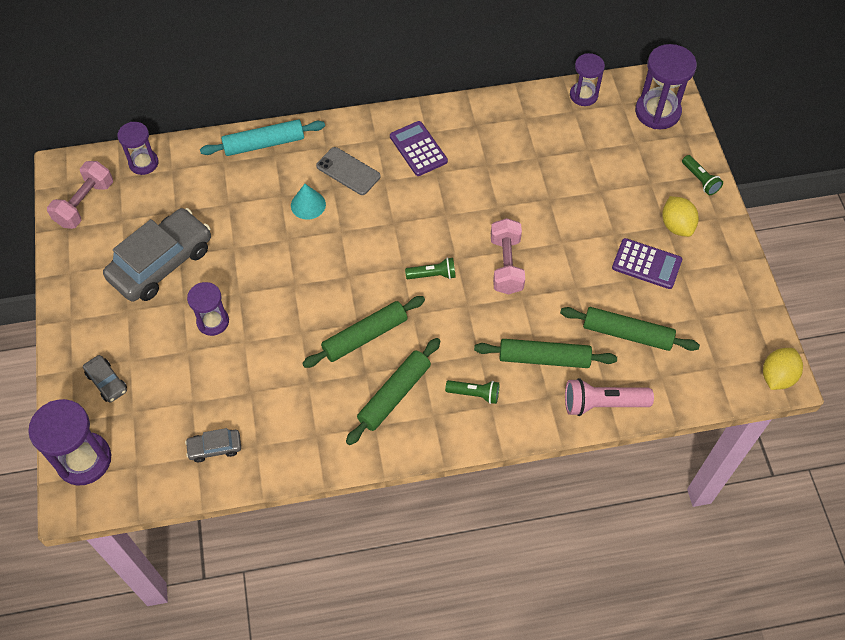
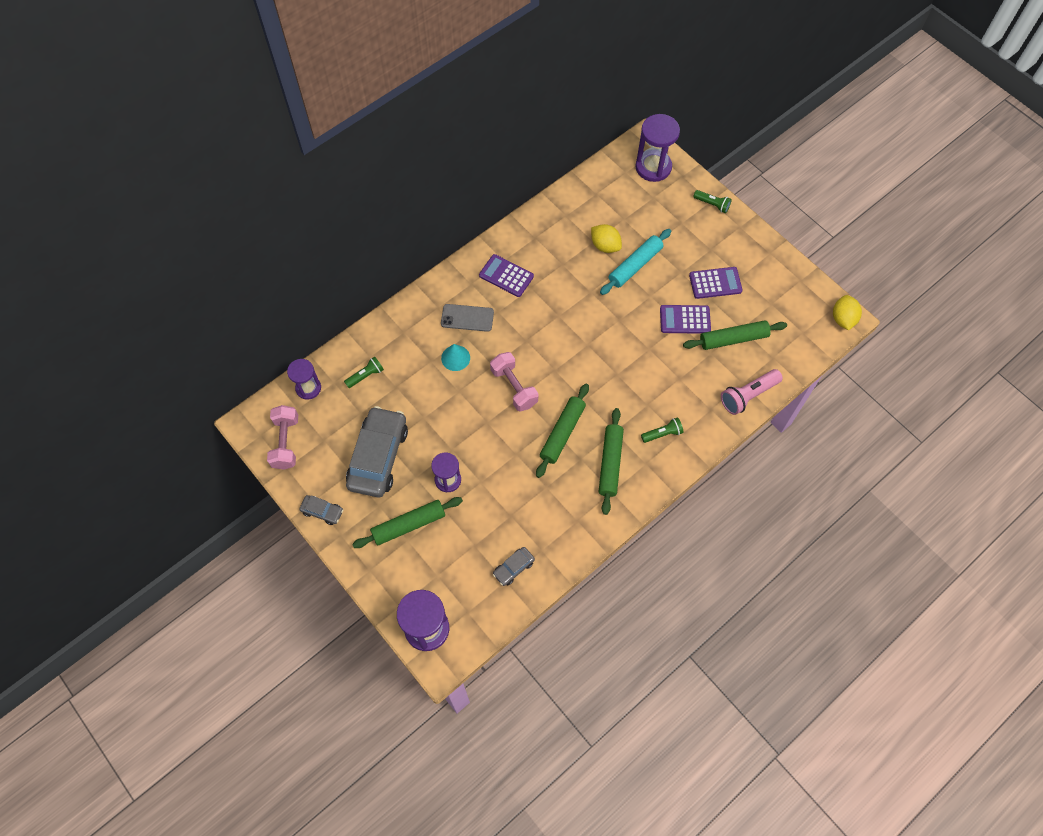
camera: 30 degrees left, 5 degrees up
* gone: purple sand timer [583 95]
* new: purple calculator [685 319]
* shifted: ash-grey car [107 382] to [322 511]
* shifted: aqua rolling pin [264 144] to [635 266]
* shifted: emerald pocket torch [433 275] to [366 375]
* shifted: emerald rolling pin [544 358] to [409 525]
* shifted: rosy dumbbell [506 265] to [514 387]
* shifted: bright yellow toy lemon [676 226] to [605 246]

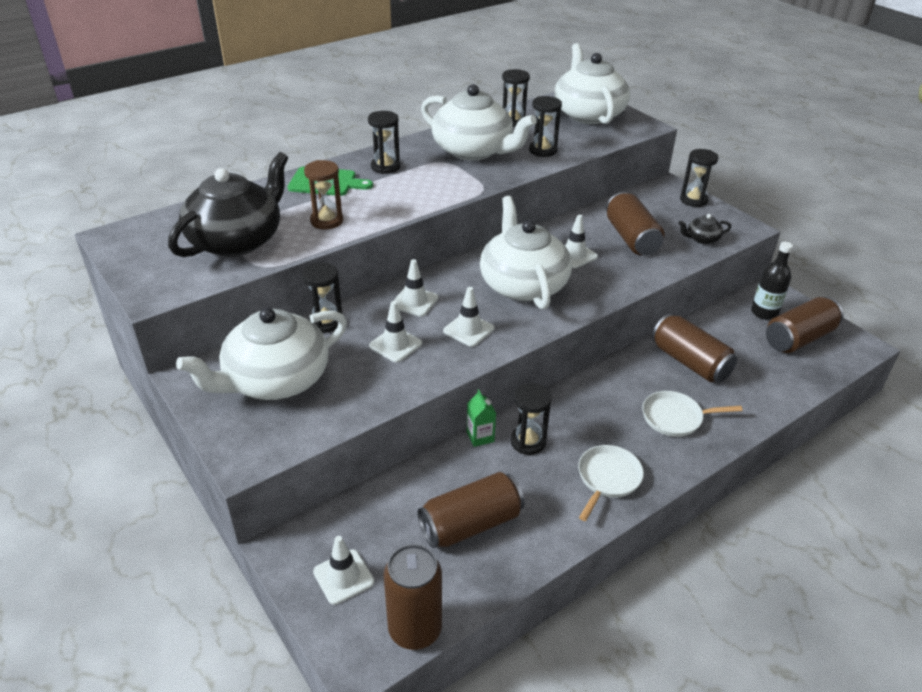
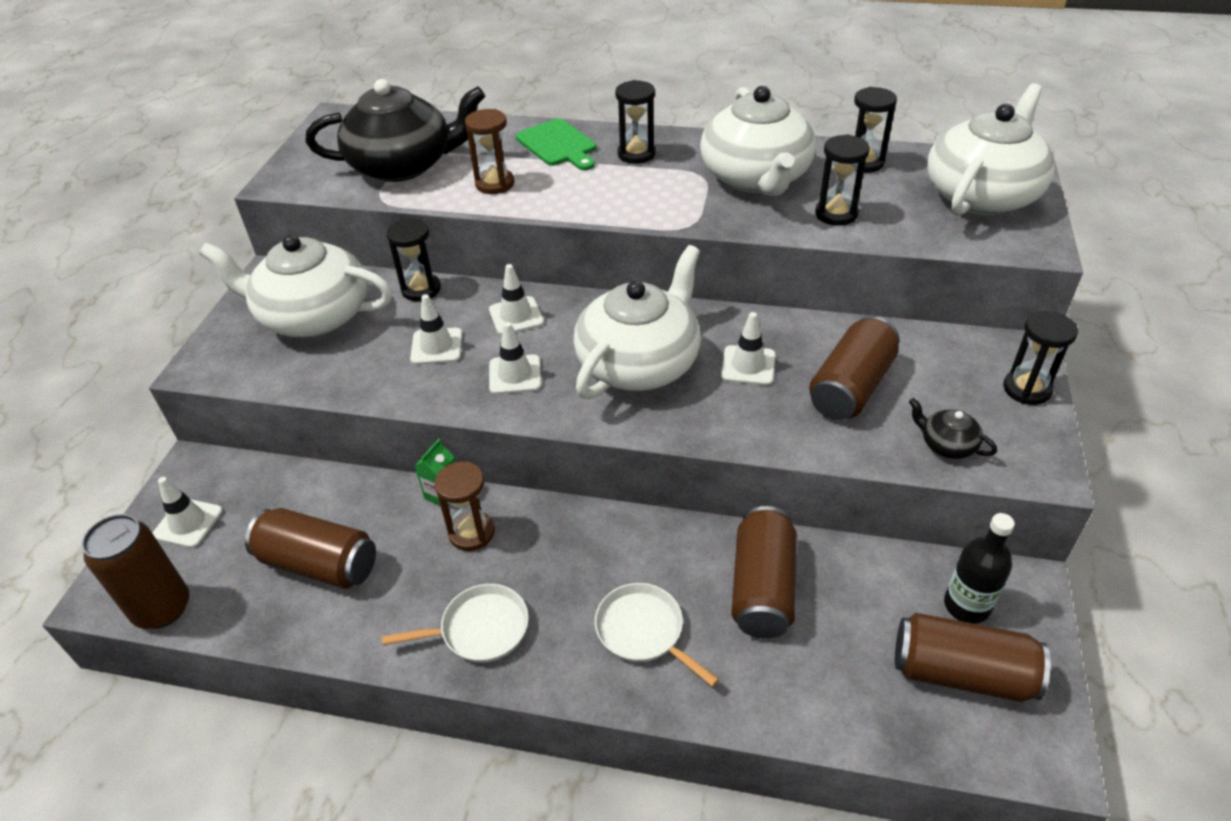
camera: 50 degrees right, 5 degrees up
* repainted: ebony sand timer [528 442] to brown sand timer [471 533]

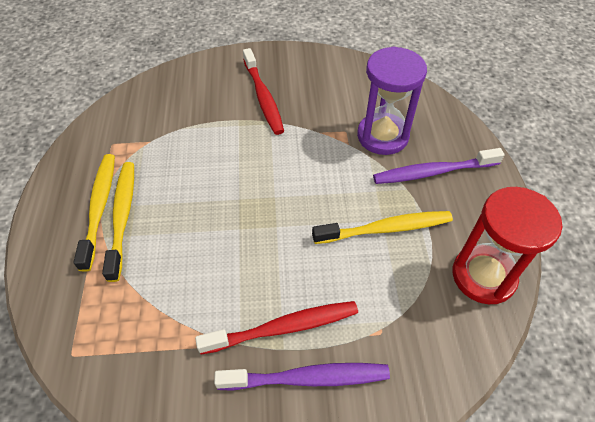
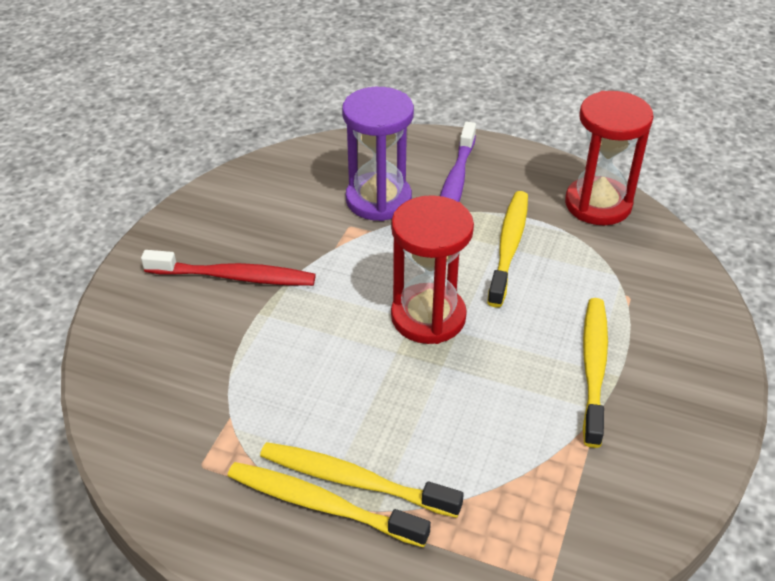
camera: 65 degrees left, 10 degrees down
* gone: purple toothbrush [307 378]
* new: scarlet sand timer [428 317]
* repainted: scarlet toothbrush [283 327] to bright yellow toothbrush [593 368]

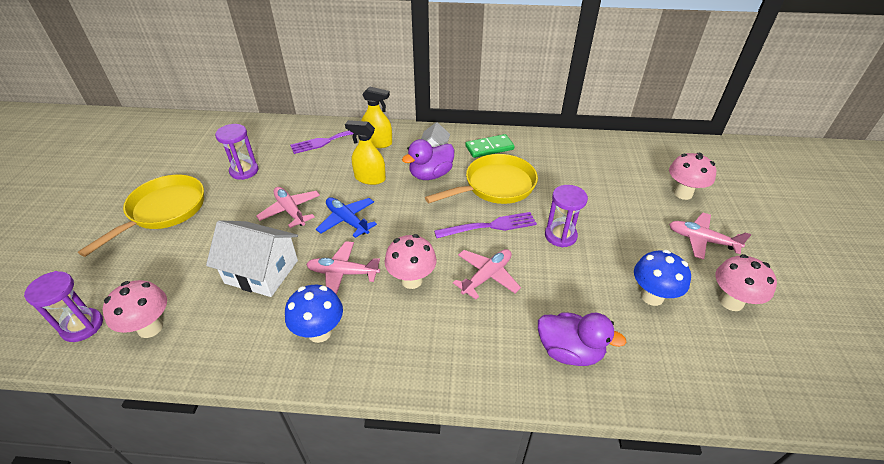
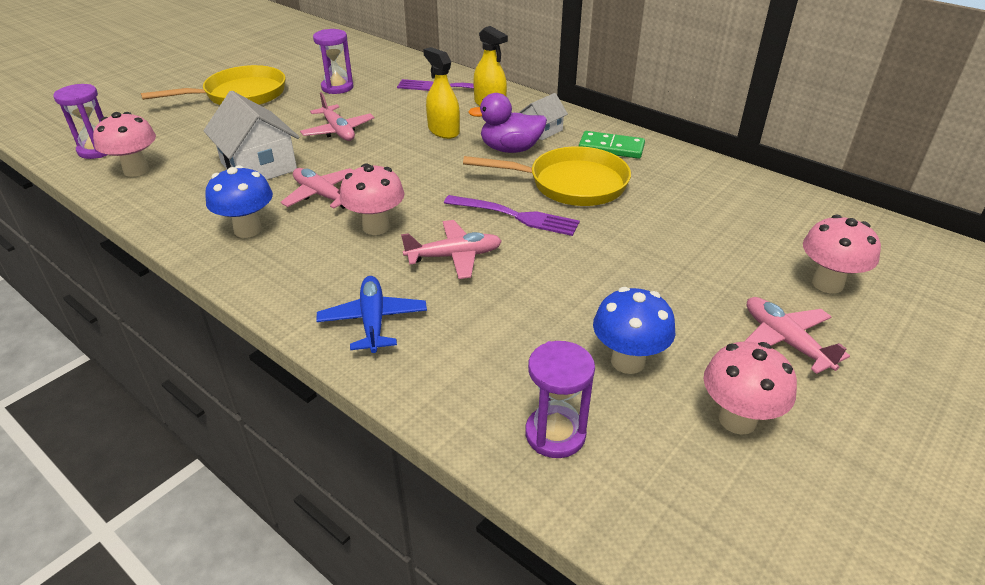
camera: 35 degrees right, 5 degrees down
* gone: purple toy duck [569 351]
* shifted: cobalt aeroplane [347 220] to [373 321]
* shifted: purple sand timer [560 236] to [555 434]
* rotated: rosy aeroplane [290 211] = [338 131] 150 degrees clockwise

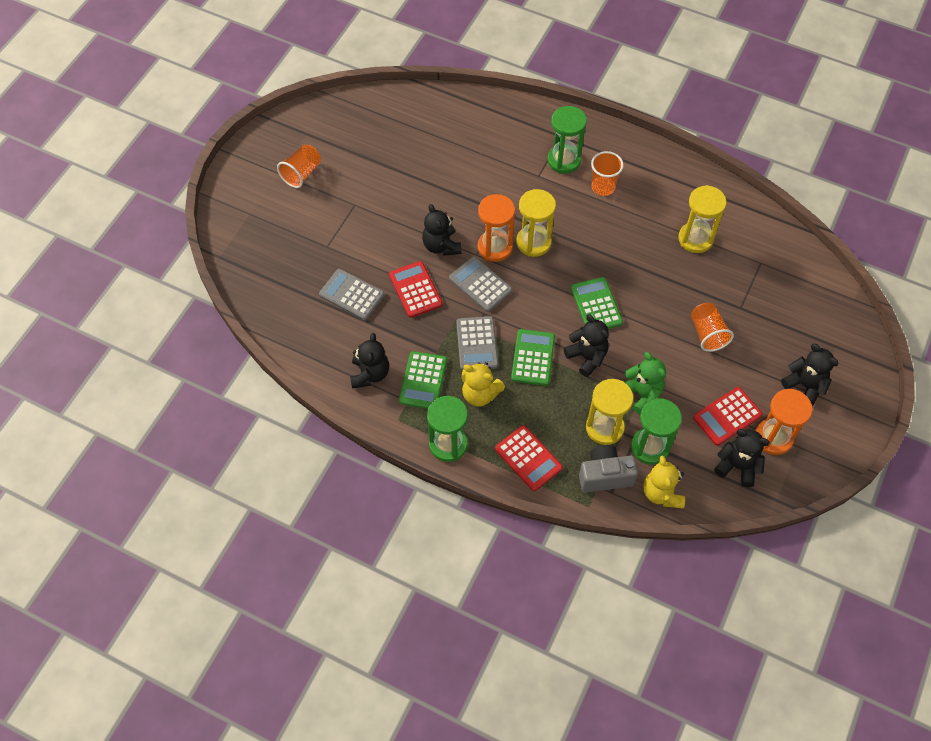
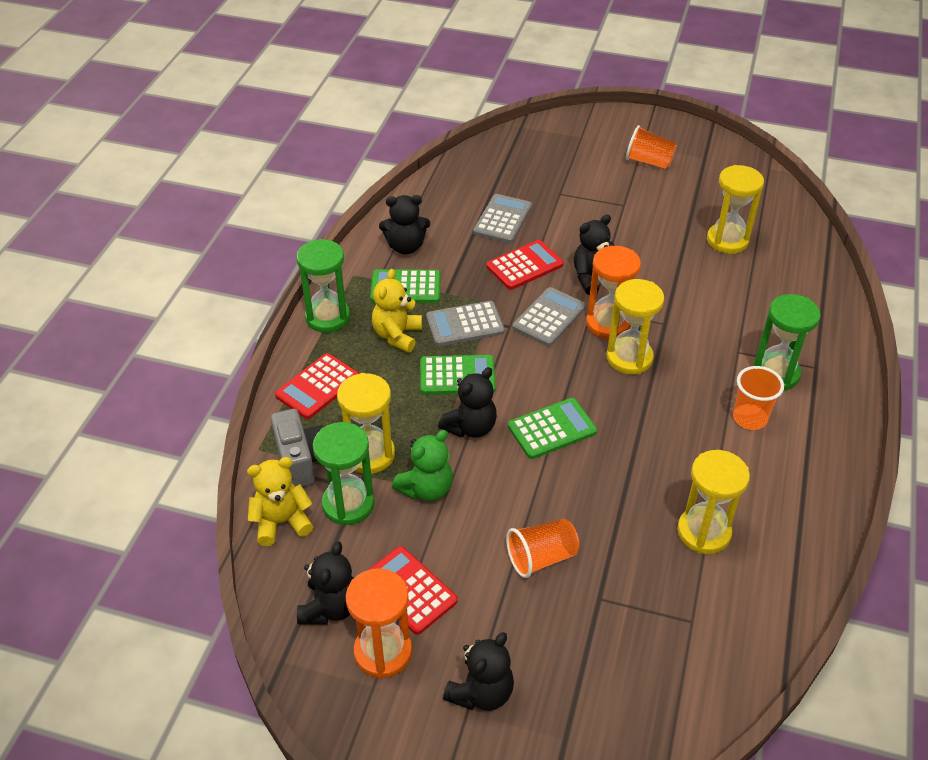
camera: 80 degrees right, 15 degrees down
* new: bright yellow sand timer [727 240]

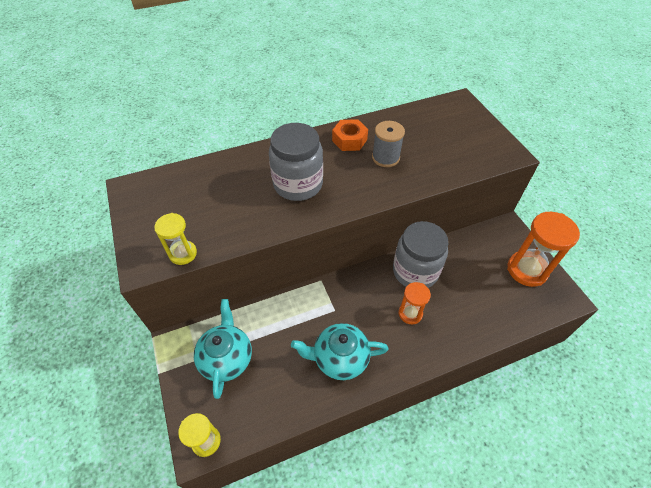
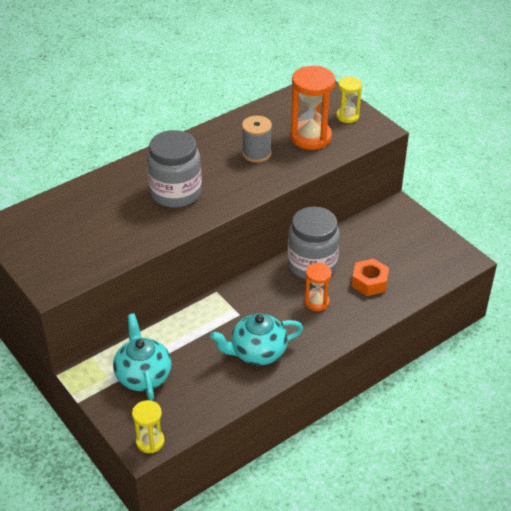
camera: 15 degrees left, 10 degrees down
* shifted: bright yellow sand timer [183 254] to [347 116]
* shifted: orange hex nut [349 140] to [369 282]
* shifted: orange sand timer [527 270] to [310 137]

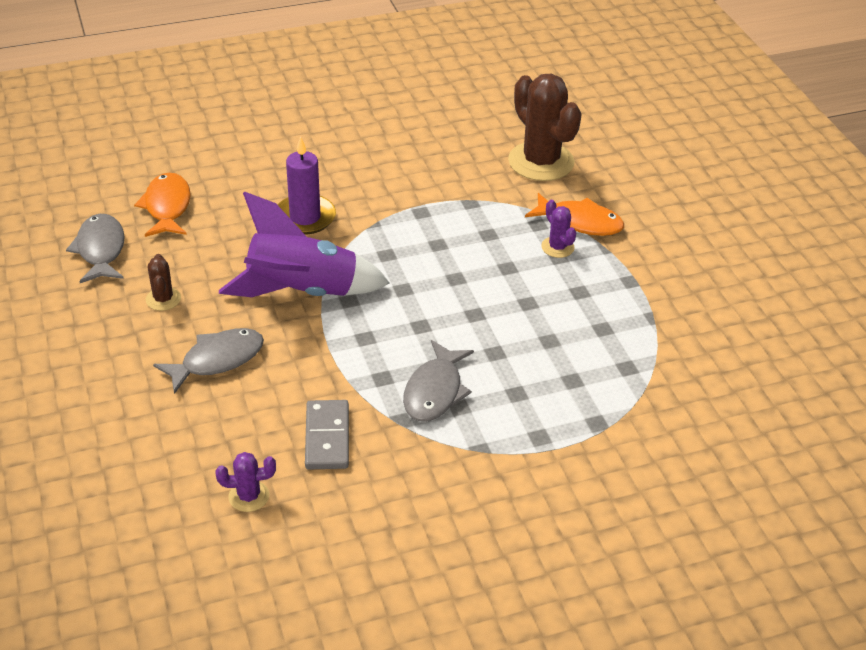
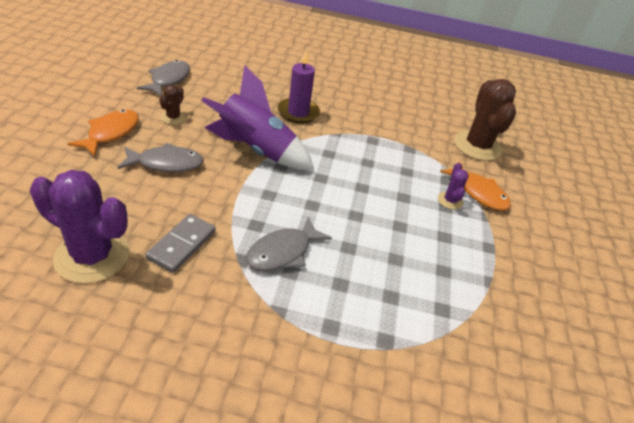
camera: 25 degrees right, 0 degrees up
* shifted: orange fish [167 207] to [111 133]
* scaled: purple prickly plant [249 496] = [92 256] x2.16

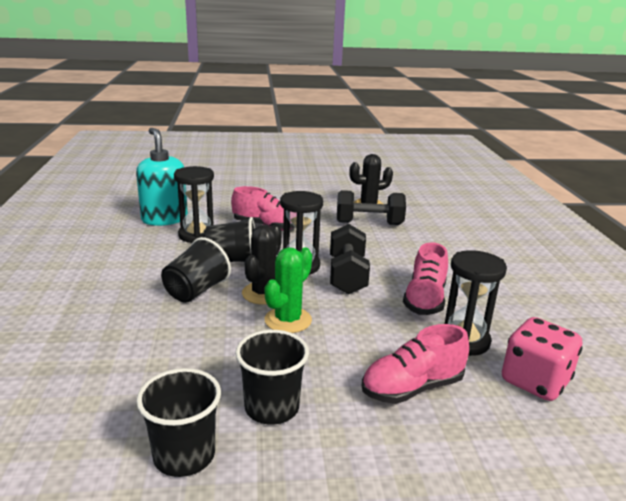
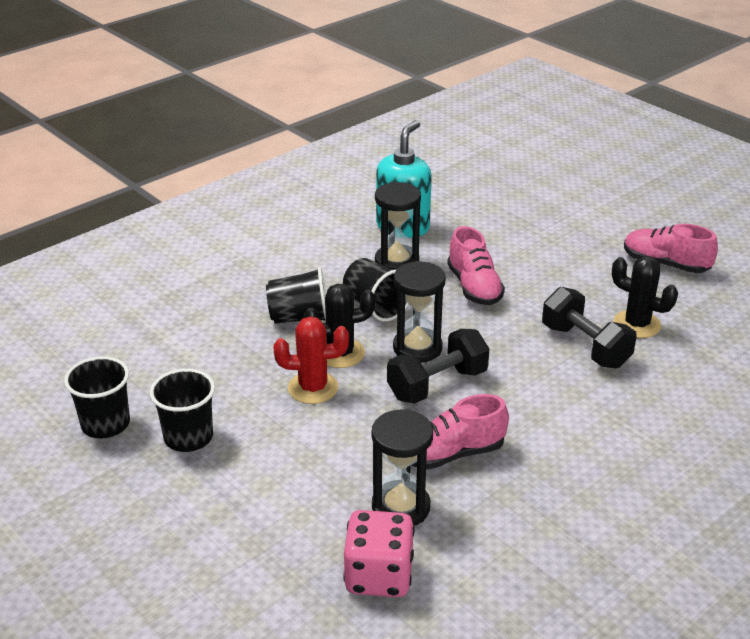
camera: 55 degrees right, 10 degrees up
* shifted: rosy lace-up shoe [412 388] to [665 264]
* repainted: emerald prickly plant [288 320] to scarlet prickly plant [313 388]

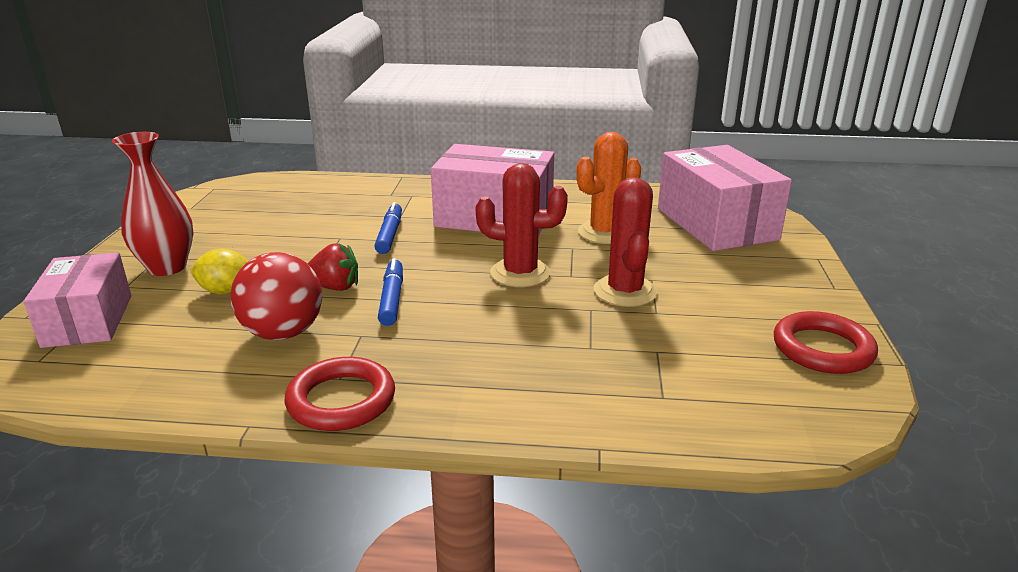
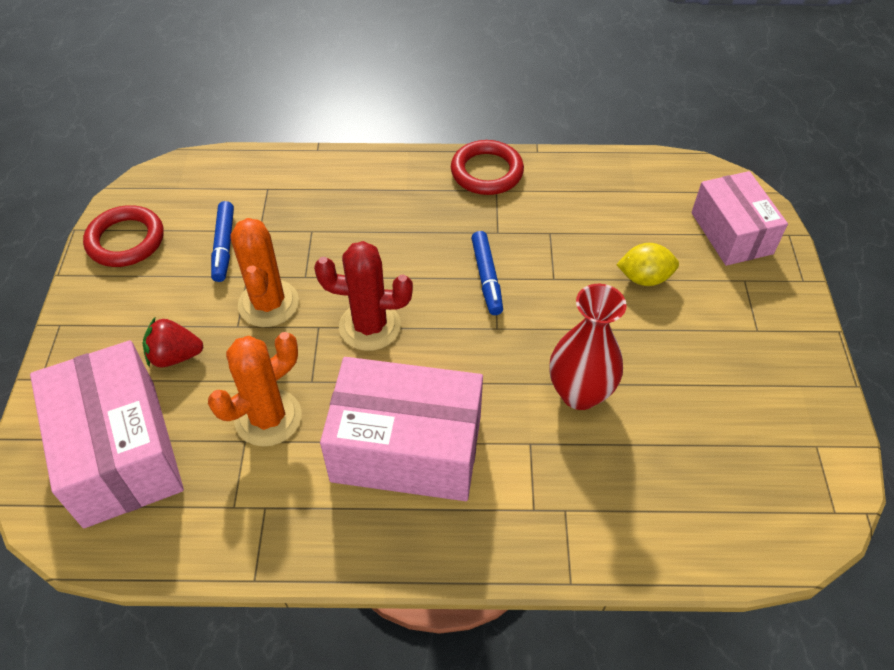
camera: 175 degrees right, 25 degrees up
* gone: scarlet ball [283 333]
* shifted: scarlet vase [167 267] to [579 393]
* shifted: scarlet toy strawberry [335 287] to [175 356]
* shifted: cobalt marker [389 235] to [224 246]
* repainted: scarlet prickly plant [625 291] to orange prickly plant [268 303]

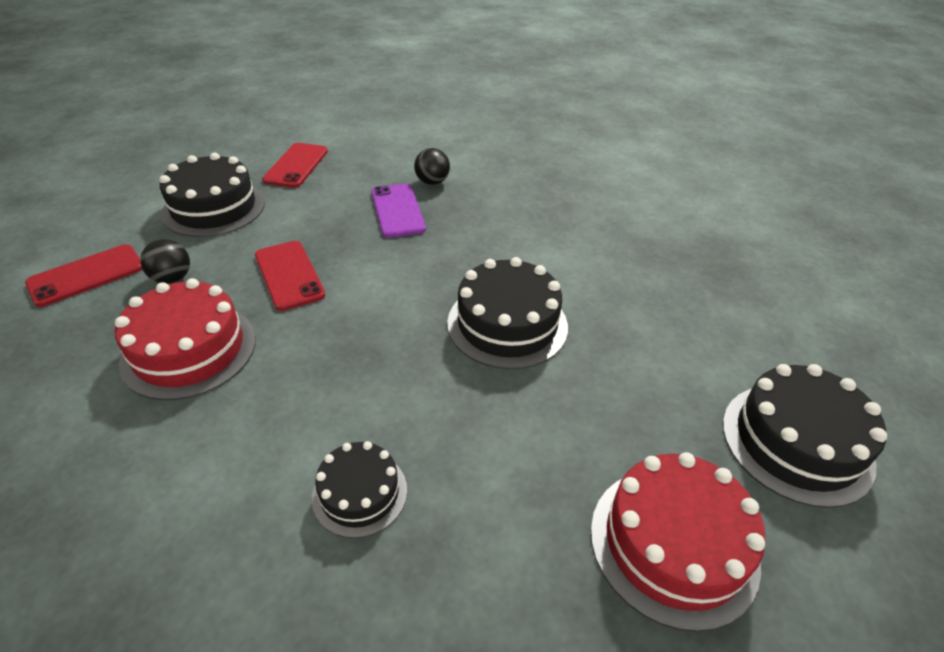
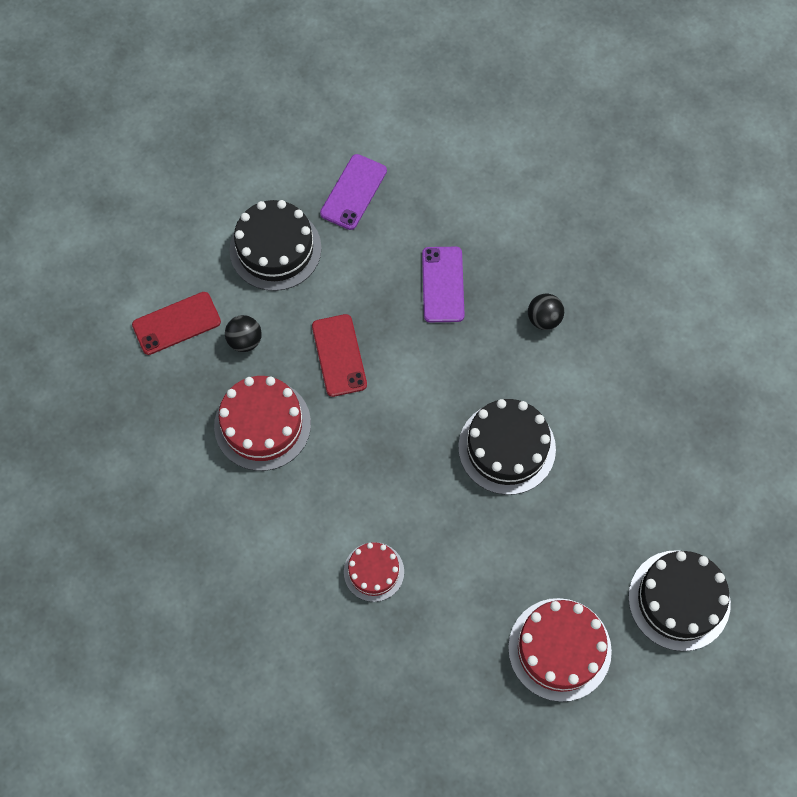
camera: 15 degrees right, 25 degrees up
* shifted: ebony ball [432 182] to [544 319]
* repainted: scarlet smartphone [296 165] to purple smartphone [353 192]
* repainted: ebony cake [360 493] to scarlet cake [374 571]

